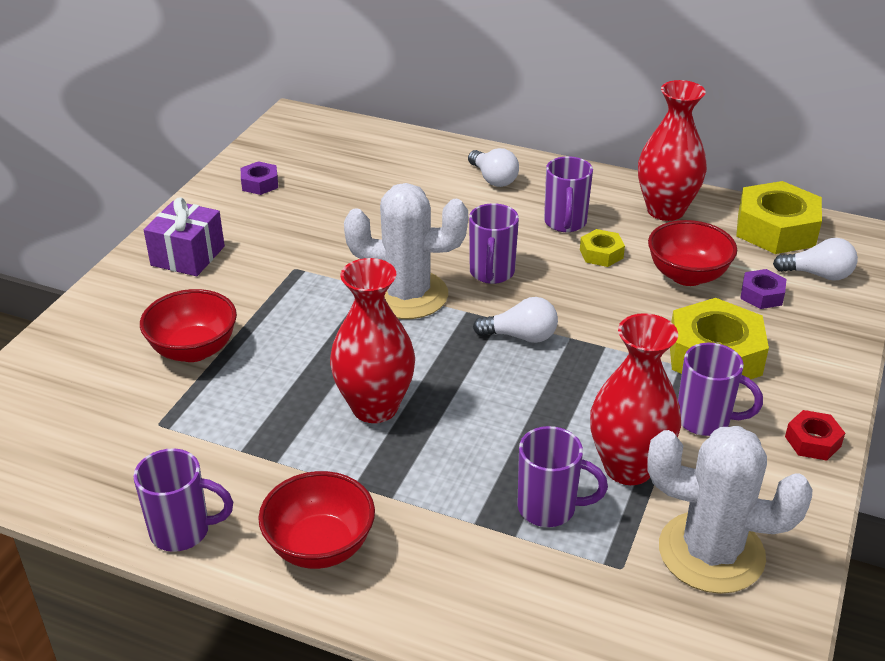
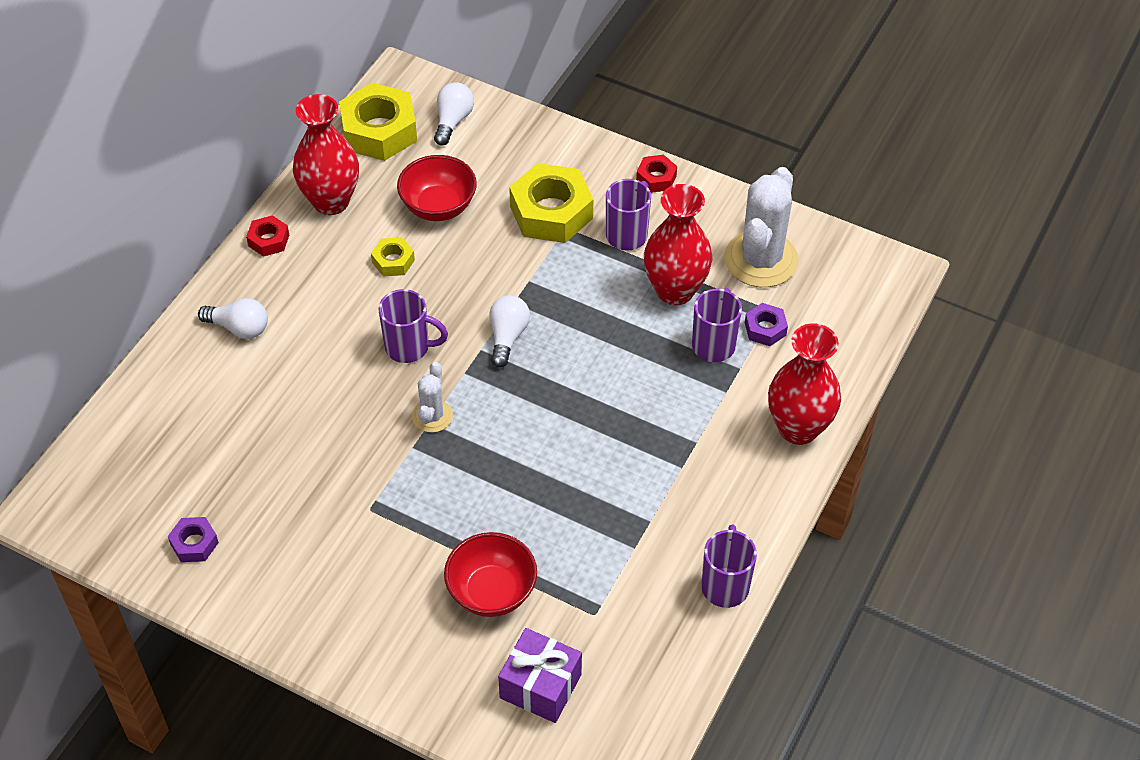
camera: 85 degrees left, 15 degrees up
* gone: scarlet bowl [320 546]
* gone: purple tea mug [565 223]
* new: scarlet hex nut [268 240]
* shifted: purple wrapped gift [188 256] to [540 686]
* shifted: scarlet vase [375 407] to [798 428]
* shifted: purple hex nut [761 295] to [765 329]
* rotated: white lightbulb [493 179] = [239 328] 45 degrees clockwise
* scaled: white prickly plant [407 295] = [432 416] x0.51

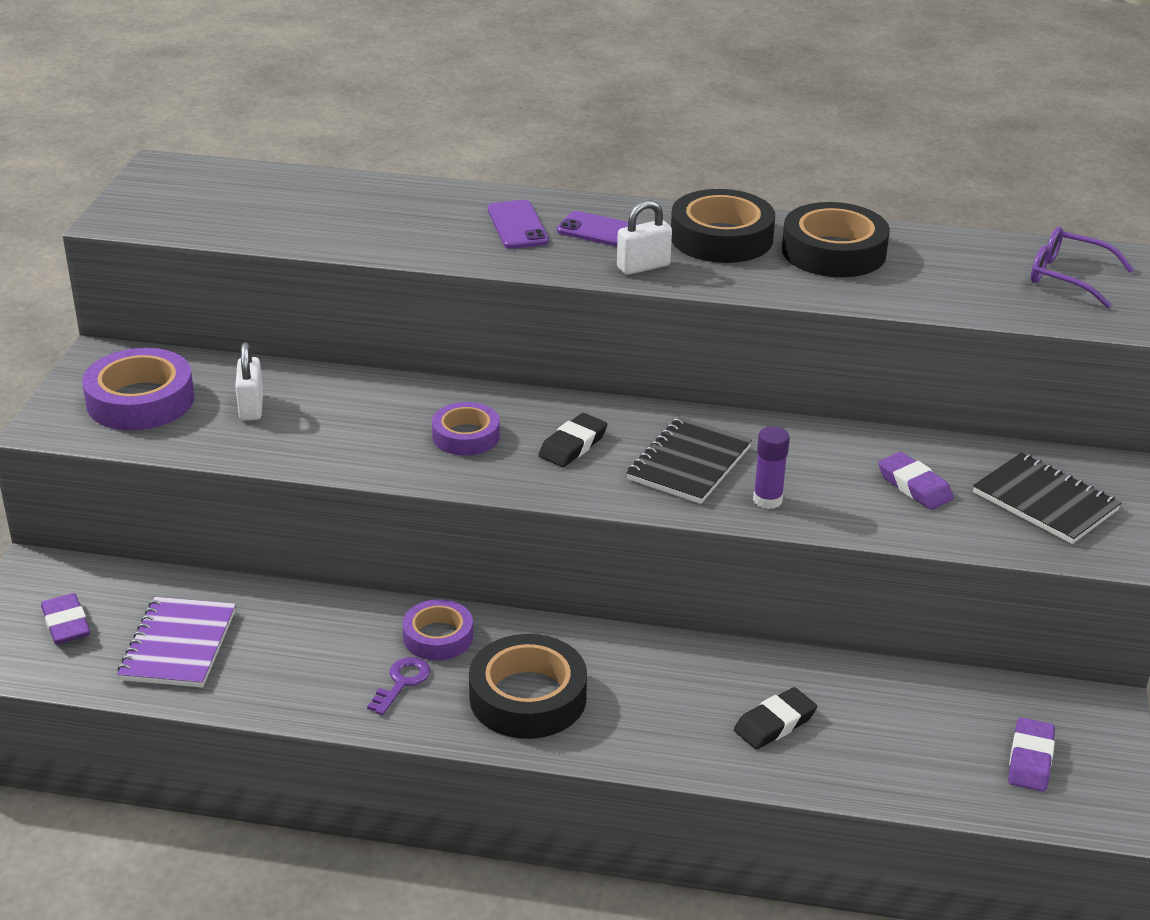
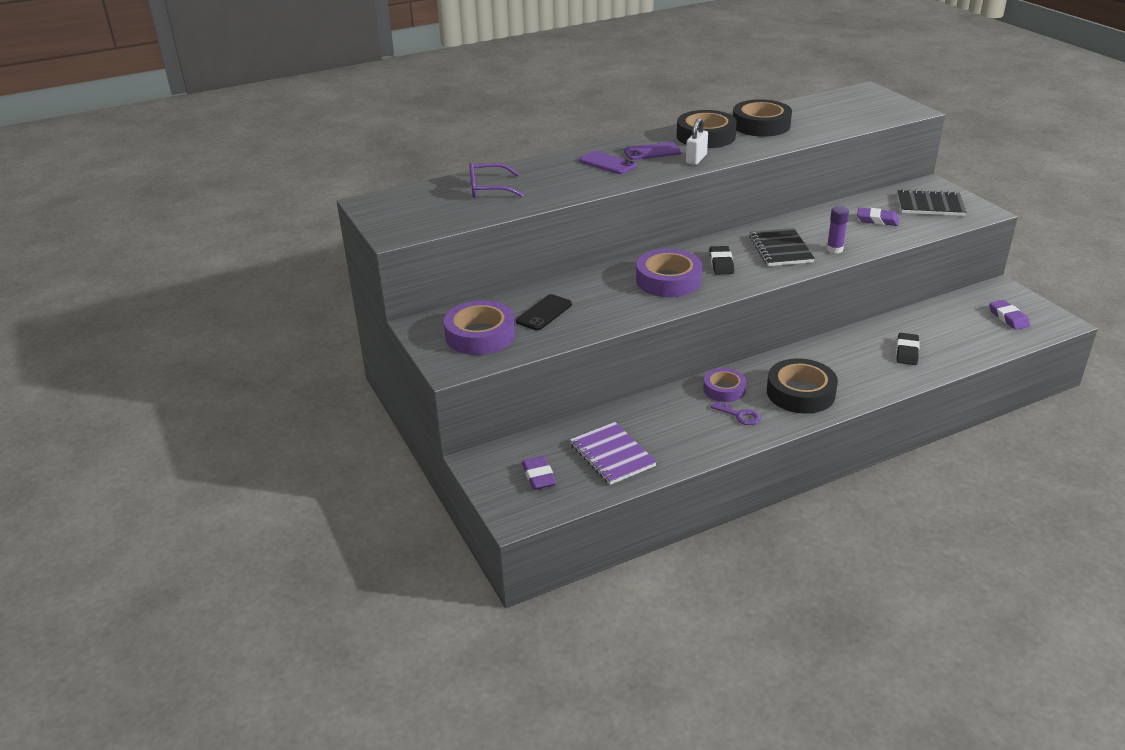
camera: 35 degrees left, 0 degrees up
* shifted: purple eyeglasses [1067 277] to [488 189]
* swapped: white lock [251 407] to ebony smartphone [544 313]
* rotated: purple gum eraser [66 624] = [539 476] 45 degrees clockwise
* rotated: purple latchkey [402 682] = [740 415] 135 degrees clockwise
* scaled: purple tape [466 436] = [668 280] x1.61

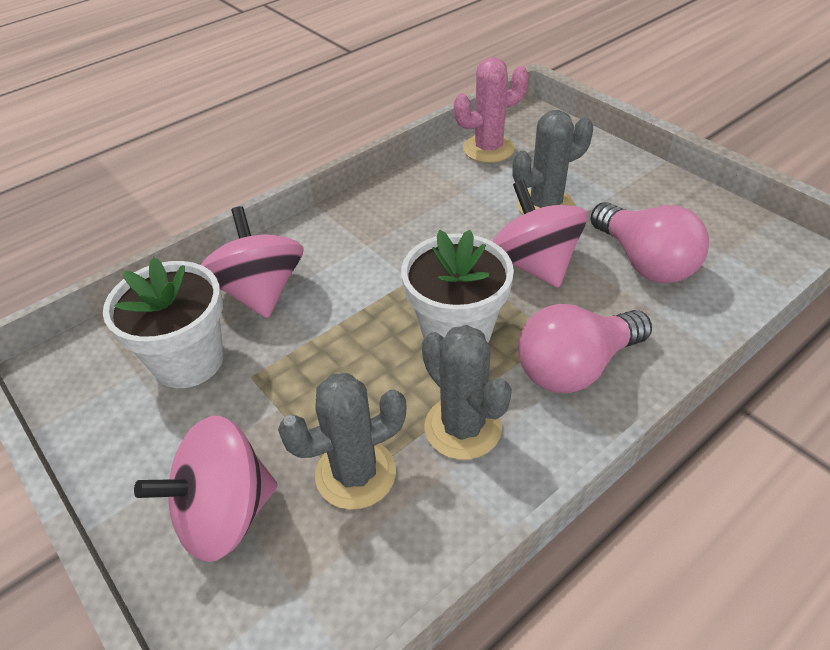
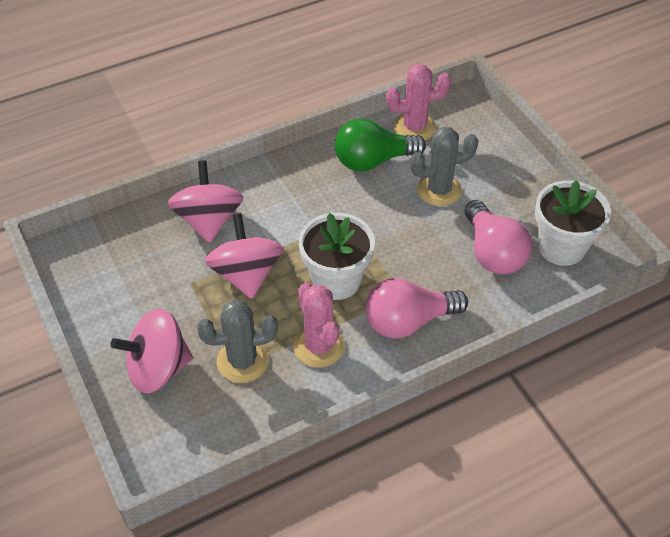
camera: 10 degrees right, 5 degrees up
* new: emerald lightbulb [373 161]
* shifted: white flower pot [188 361] to [561 247]
* shifted: rosy toy top [534 264] to [246 274]
* repainted: ash-grey prickly plant [463 427] to rosy prickly plant [319 346]

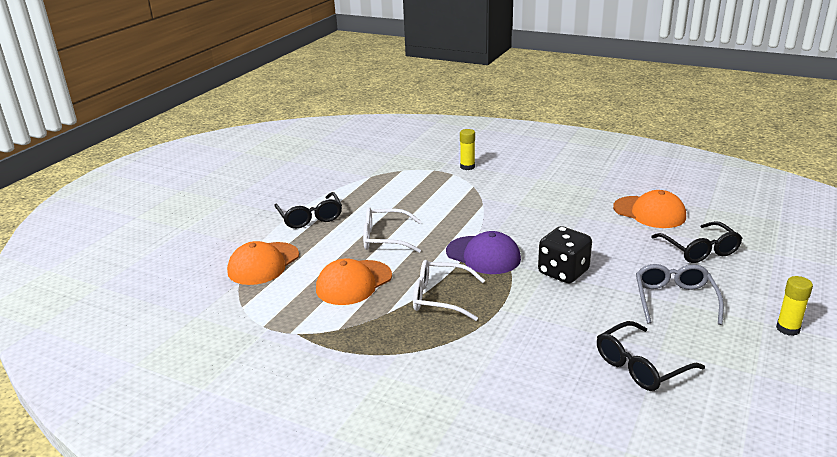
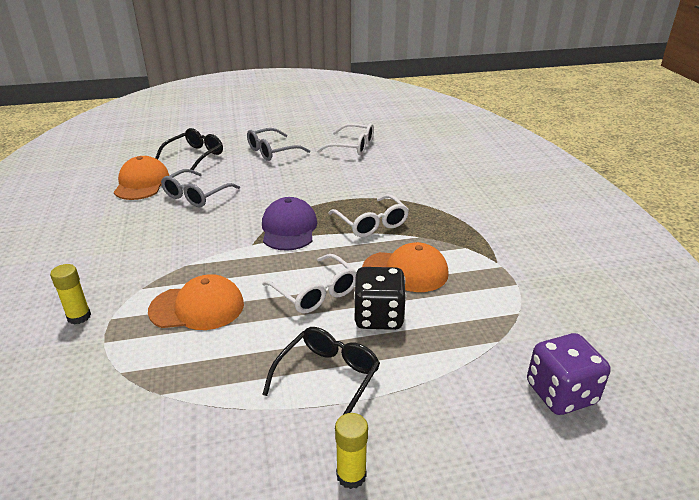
camera: 130 degrees left, 5 degrees up
* new: ash-grey eyeglasses [196 195]
* new: purple game die [560 393]
* shifted: orange cap [263 264] to [197 307]
* shifted: ebony game die [563 272] to [378 317]
* shifted: bright yellow stick of glue [787 329] to [351 475]
* repainted: ebony eyeglasses [640 366] to white eyeglasses [352 147]

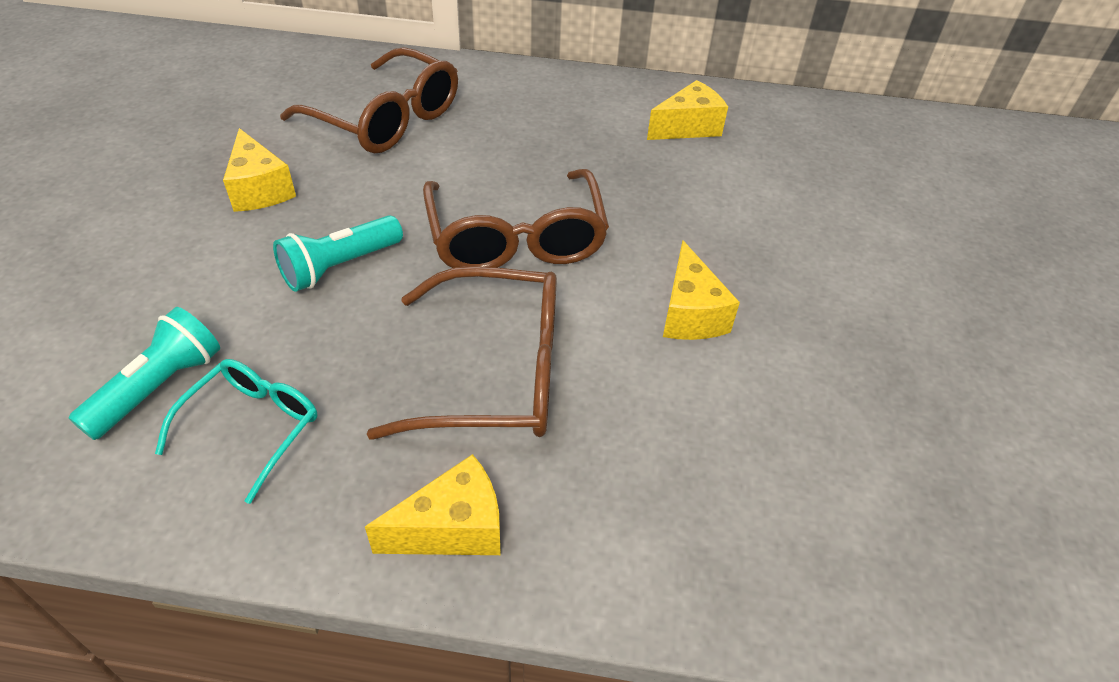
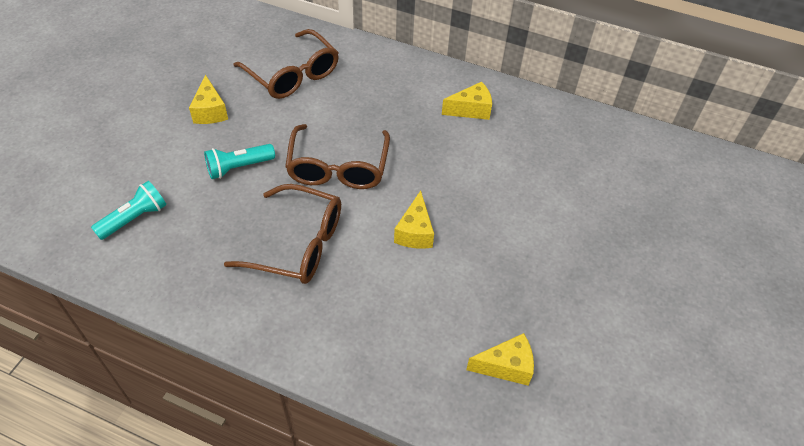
camera: 15 degrees right, 5 degrees up
* gone: aqua eyeglasses [253 427]
* shifted: bright yellow piece of cheese [453 528] to [506 366]

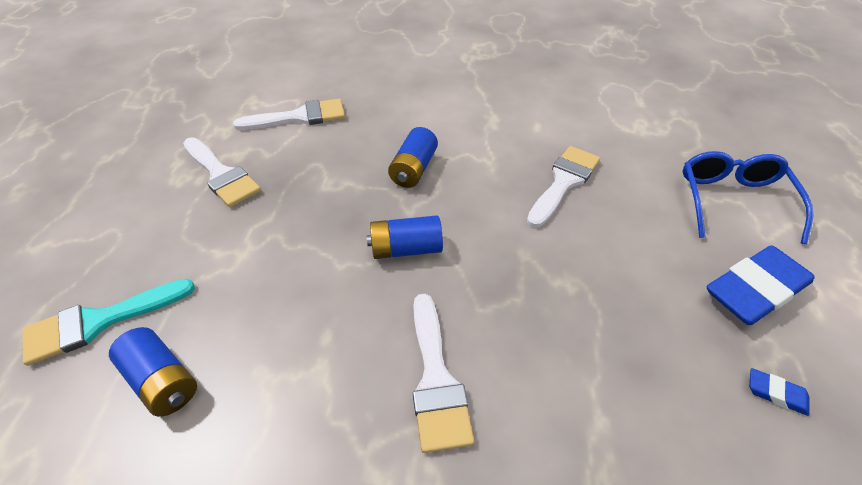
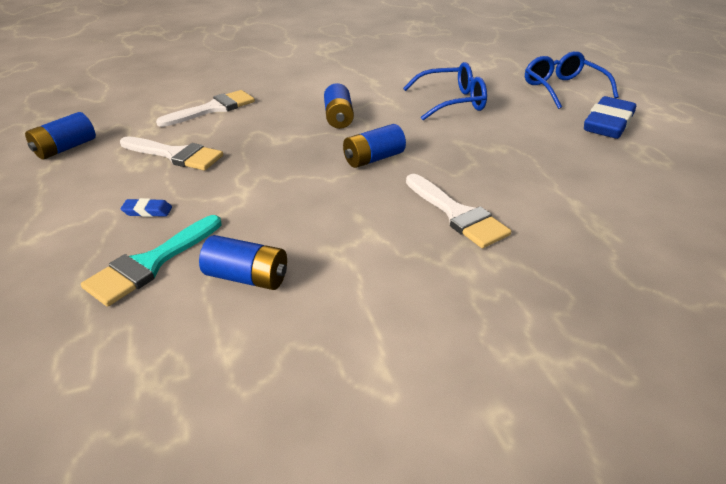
camera: 25 degrees left, 10 degrees down
* new: cobalt power cell [66 148]
* shifted: cobalt gum eraser [776 394] to [147 211]
* swapped: white brush [564 182] to cobalt eyeglasses [452 102]

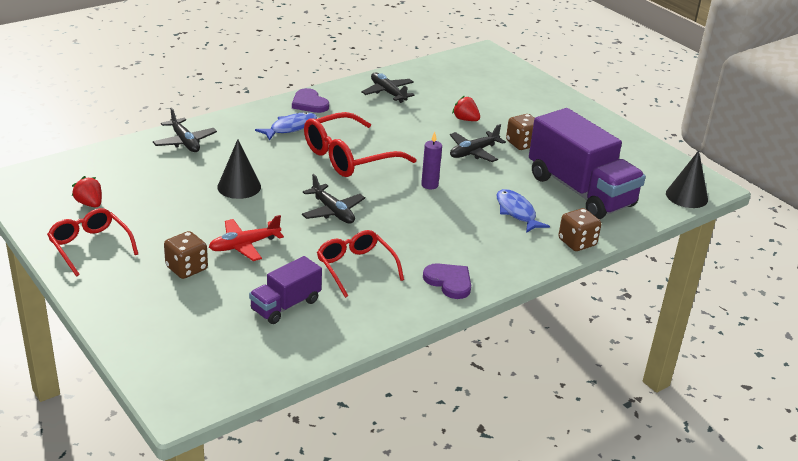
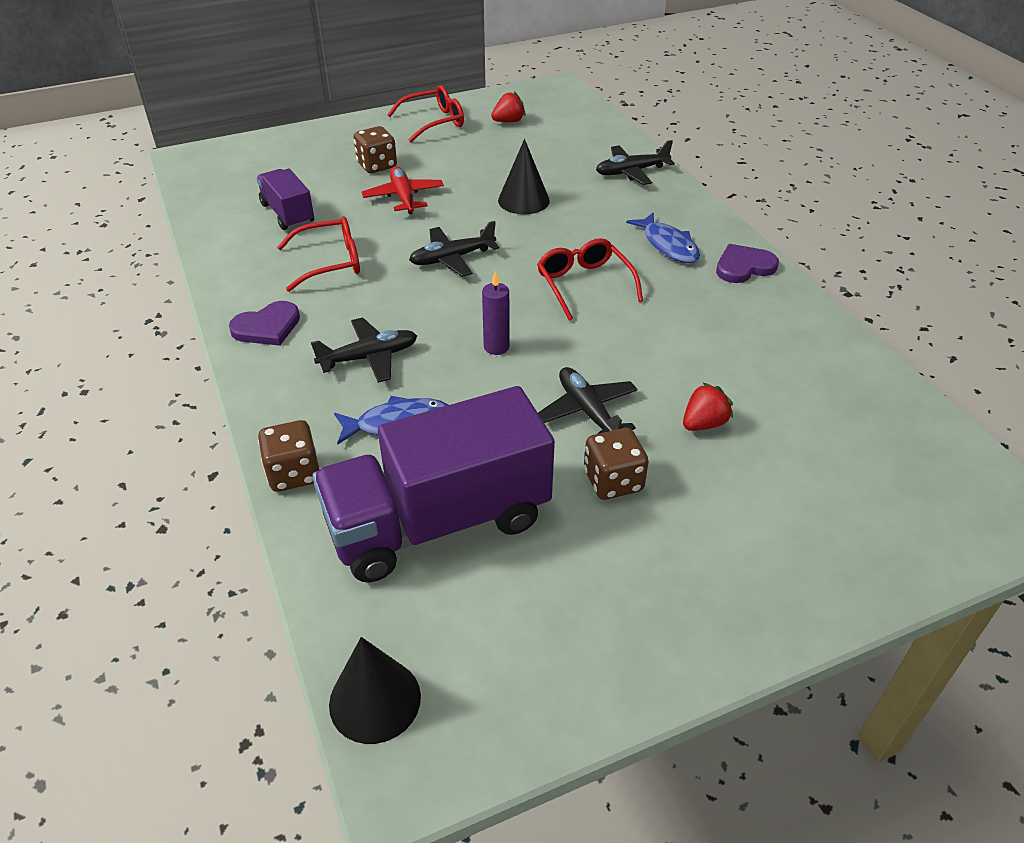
camera: 105 degrees right, 10 degrees up
* shifted: ebony aeroplane [388 92] to [369 357]
* scaled: scarlet eyeglasses [348 157] = [584 284] x0.65

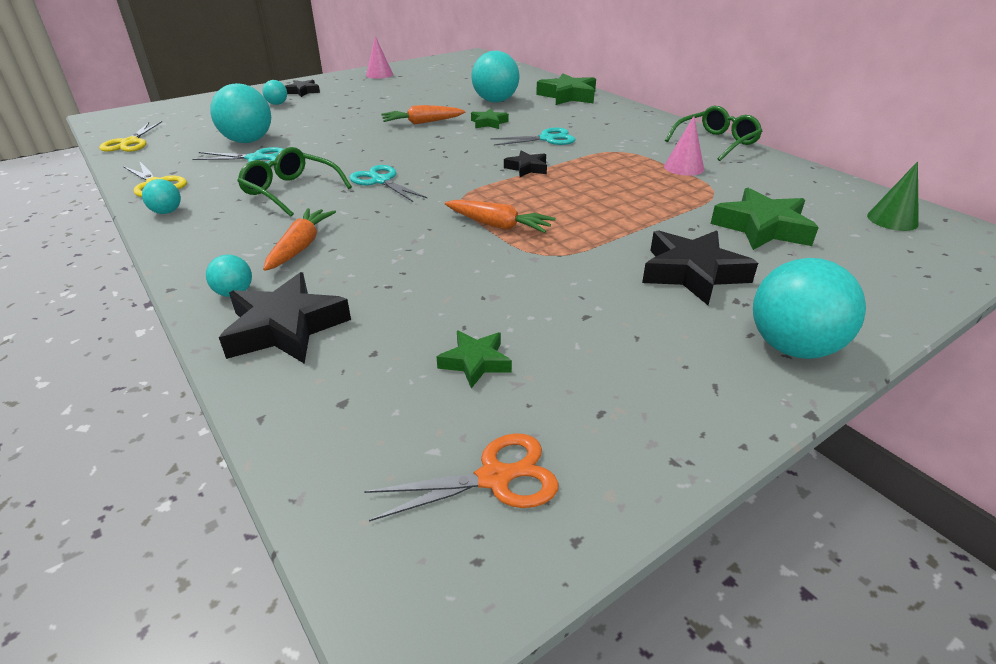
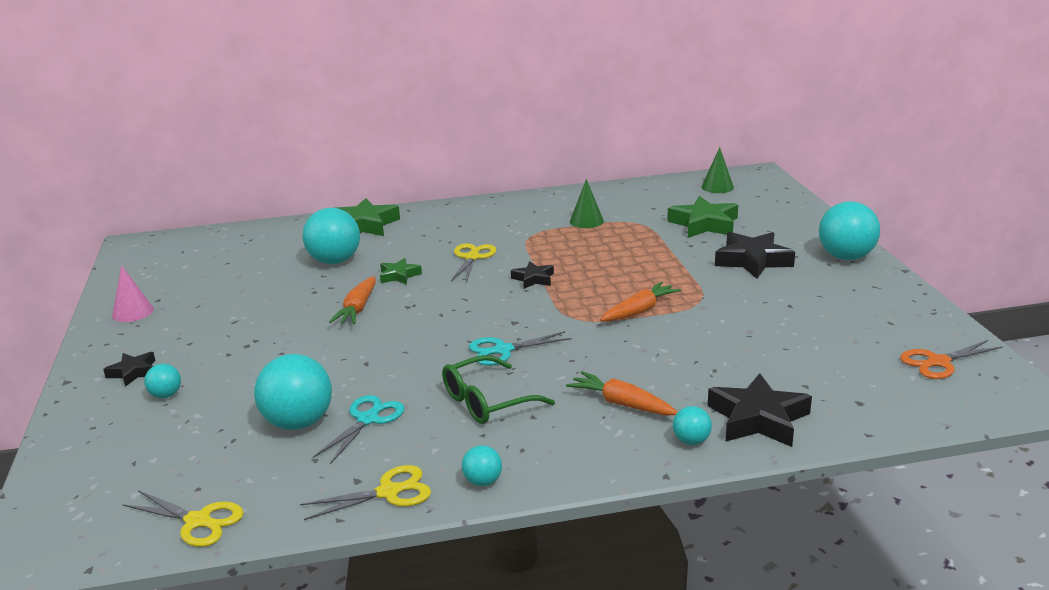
camera: 65 degrees left, 10 degrees down
* gone: emerald star [475 362]
* gone: emerald eyeglasses [716 142]
* repainted: aqua shears [547 139] to bright yellow shears [472 257]
* repainted: rosy solid cone [684 167] to emerald solid cone [586 221]
* rotated: orange shears [494 478] = [938 362] 120 degrees counterclockwise

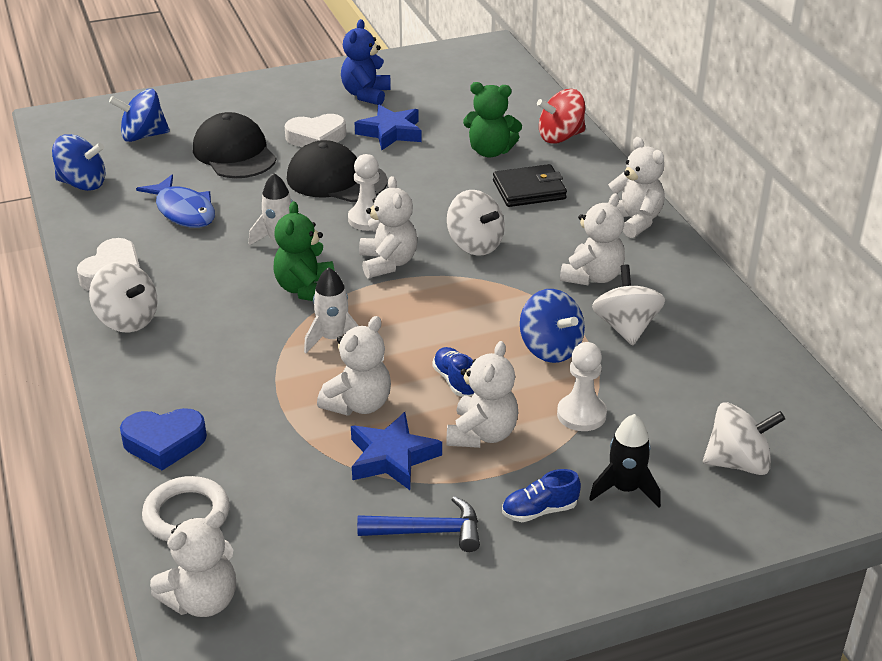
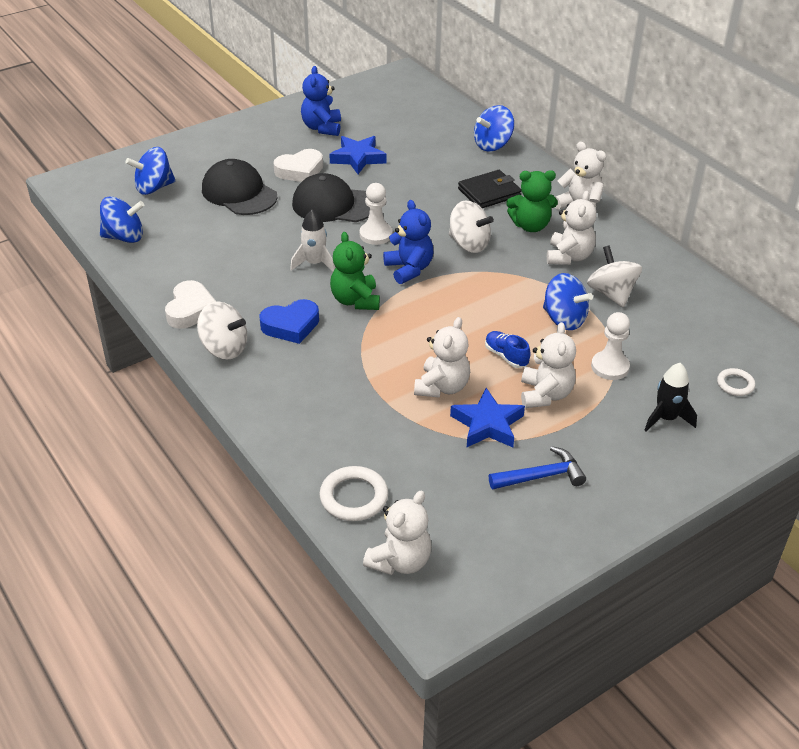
camera: 15 degrees left, 5 degrees up
* gone: cobalt fish [183 211]
* gone: white spaceship [333 339]
* gone: cobalt lace-up shoe [539 510]
* shifted: cobalt heart [164 442] to [291 326]
* shifted: emerald teddy [490 151] to [530 226]
* swapped: white toy top [738 462] to white hoop [735 384]
* repainted: white teddy [388 263] to cobalt teddy [409 269]
* repainted: scarlet toy top [560 137] to cobalt toy top [492 145]

